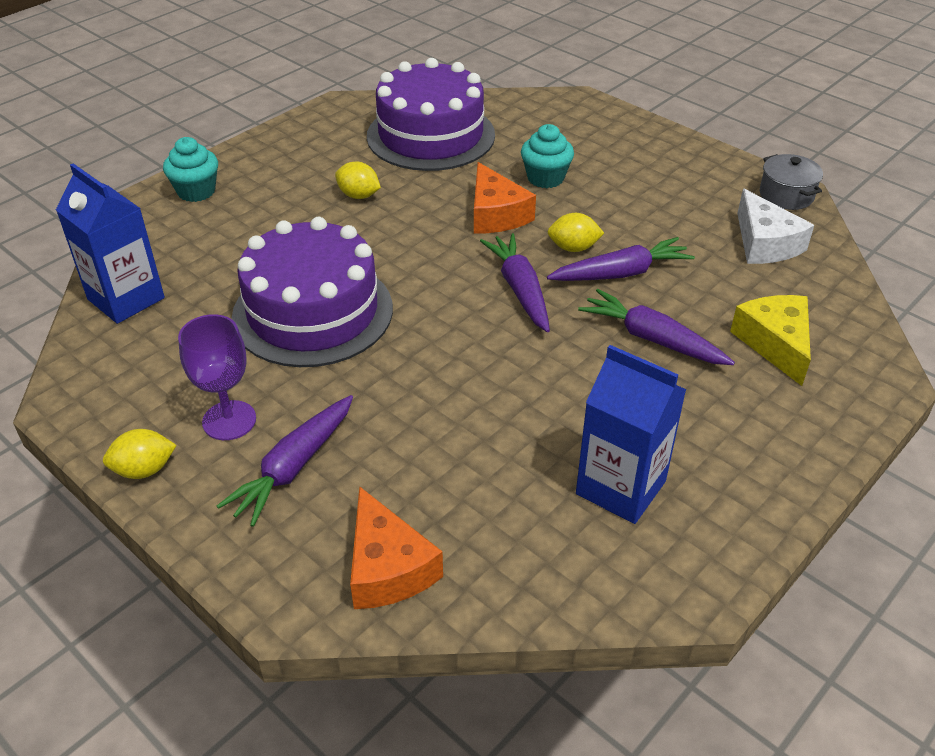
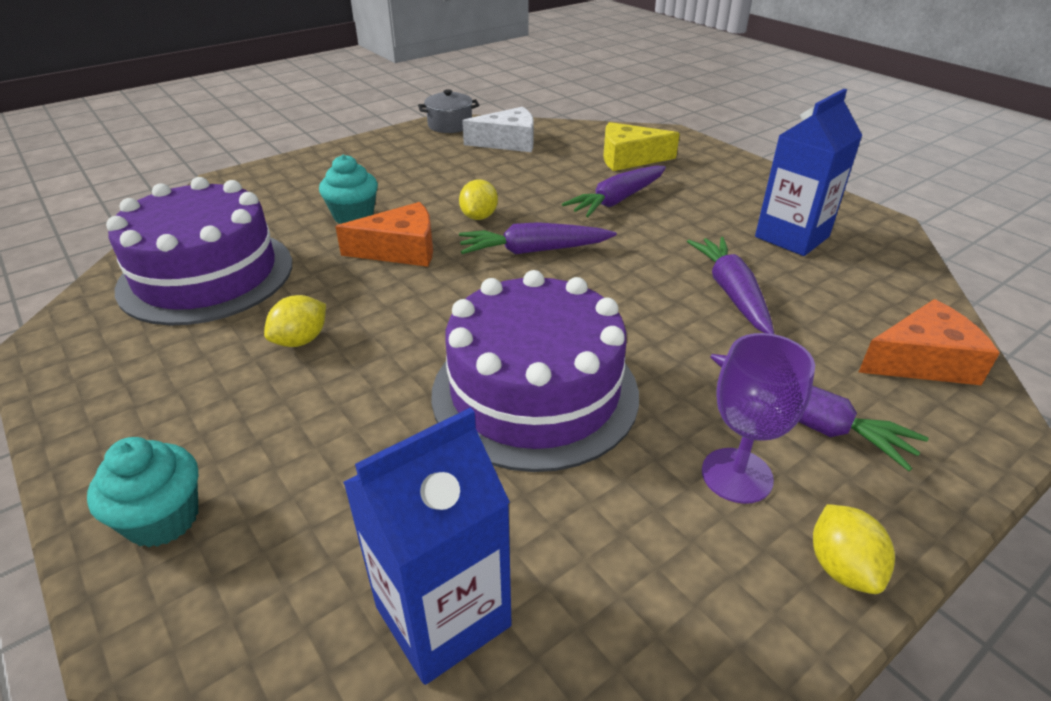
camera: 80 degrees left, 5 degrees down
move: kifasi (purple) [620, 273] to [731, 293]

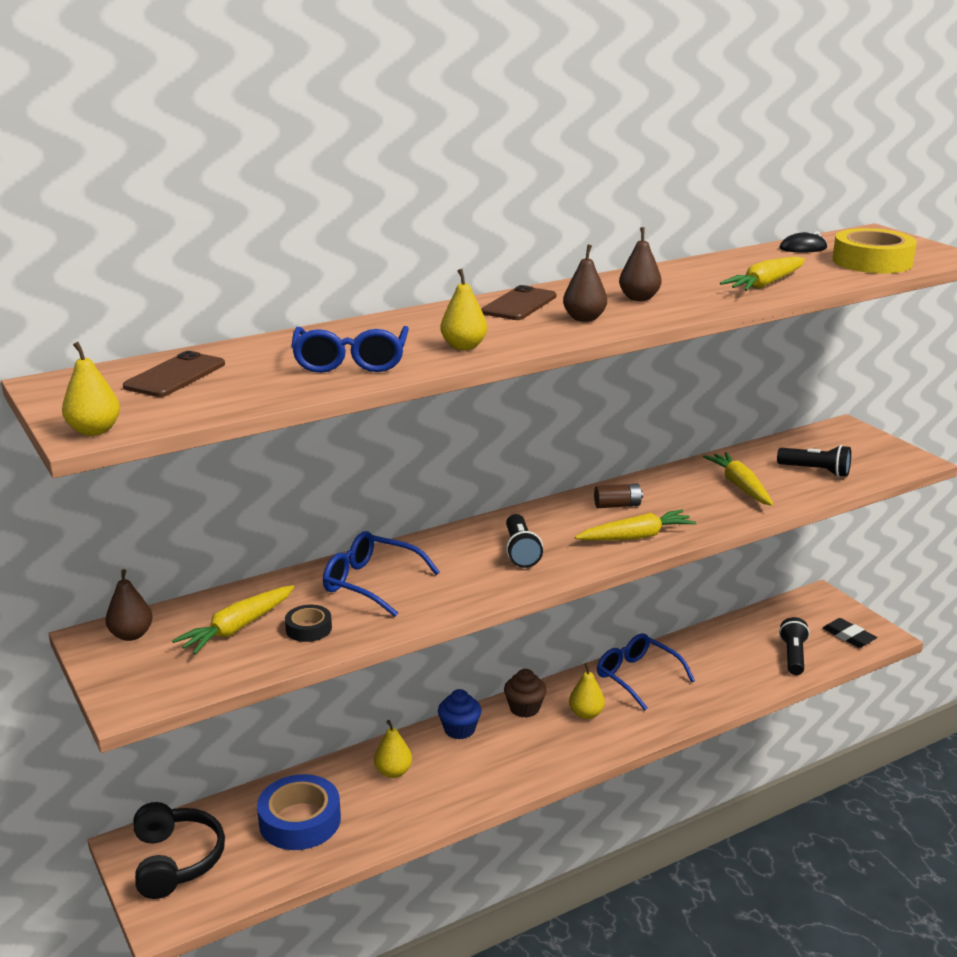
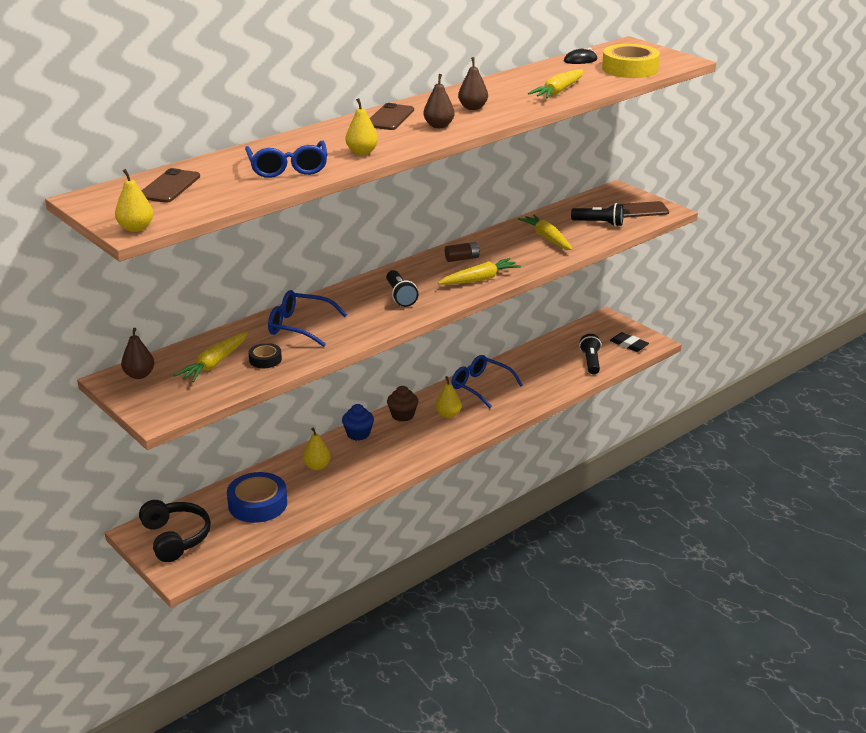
camera: 10 degrees left, 5 degrees up
insert: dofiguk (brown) [640, 210]

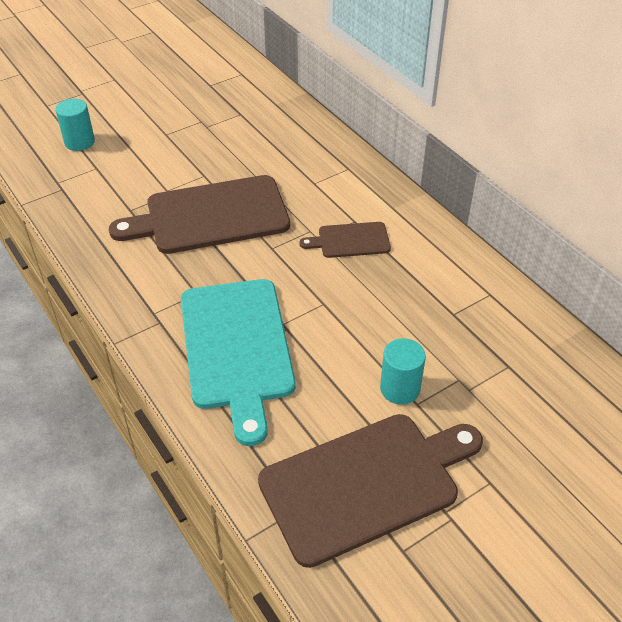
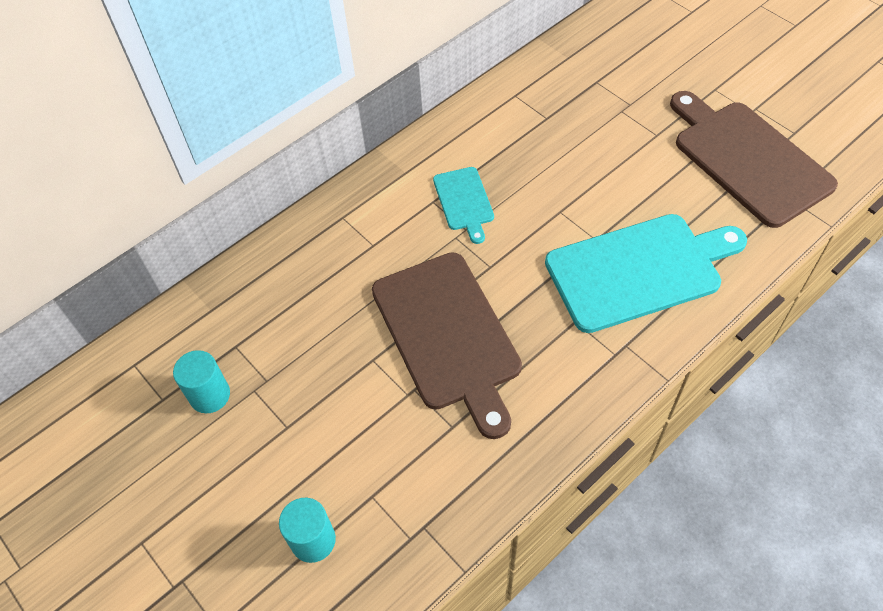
camera: 95 degrees left, 10 degrees up
move: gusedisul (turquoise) [400, 389] to [210, 395]
recolor: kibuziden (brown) [350, 240] to kibuziden (turquoise) [464, 201]

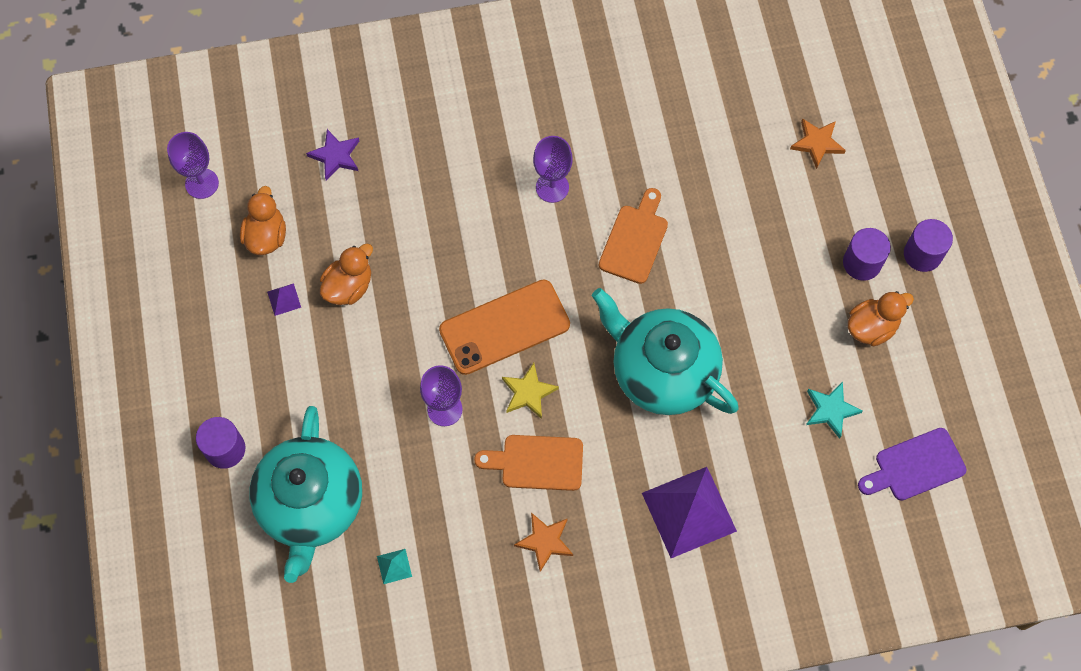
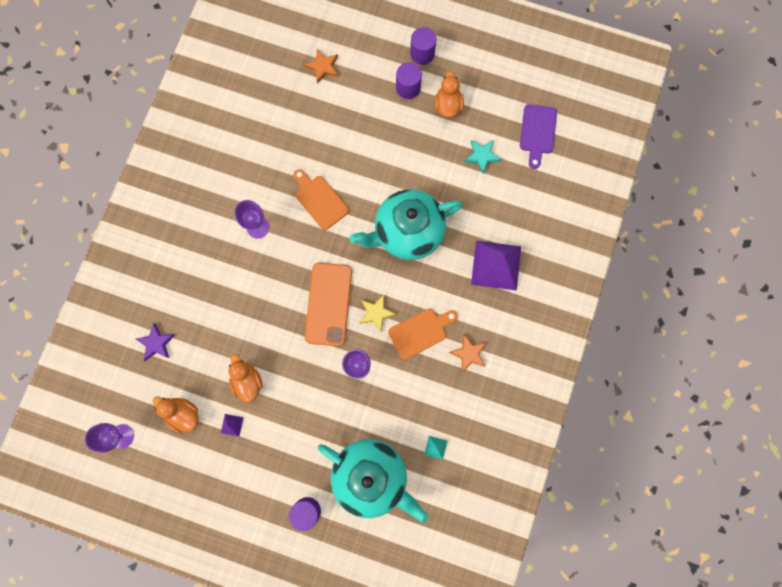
camera: 60 degrees left, 10 degrees up
rotate: kibuziden (orange) [536, 462] = [420, 332] 150 degrees counterclockwise

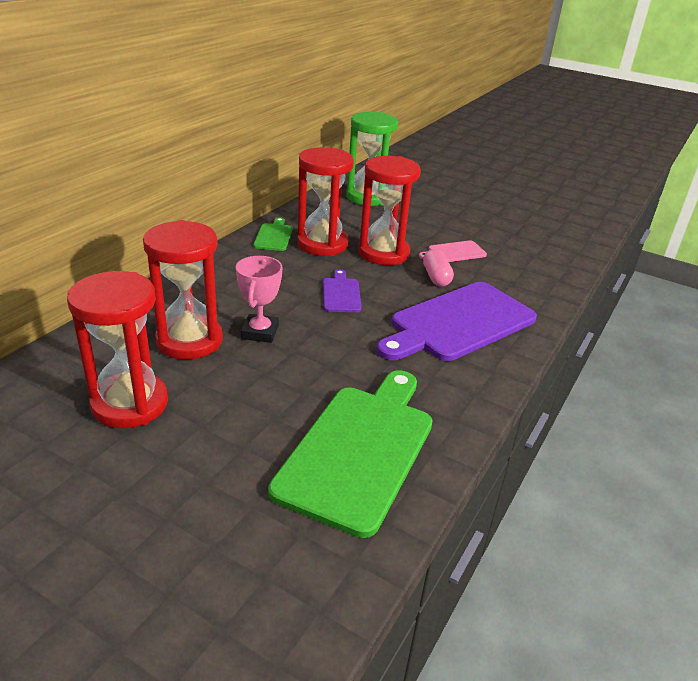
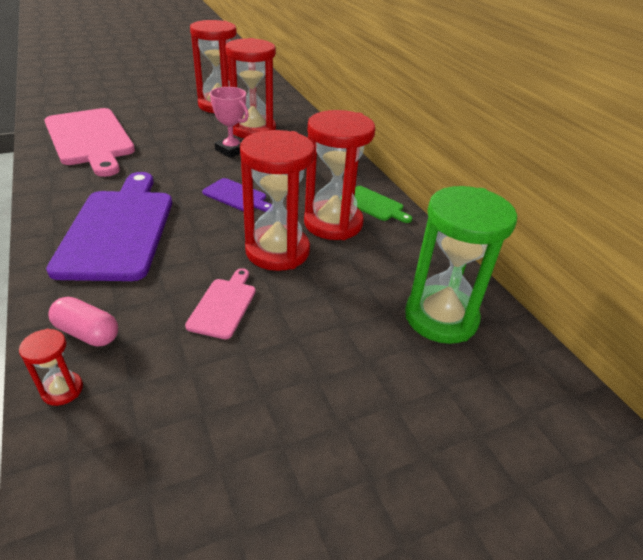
camera: 125 degrees right, 5 degrees up
insert: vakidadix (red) [62, 390]
move: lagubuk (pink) [436, 277] to [87, 333]
recolor: kibuziden (green) [359, 450] to kibuziden (pink) [90, 139]

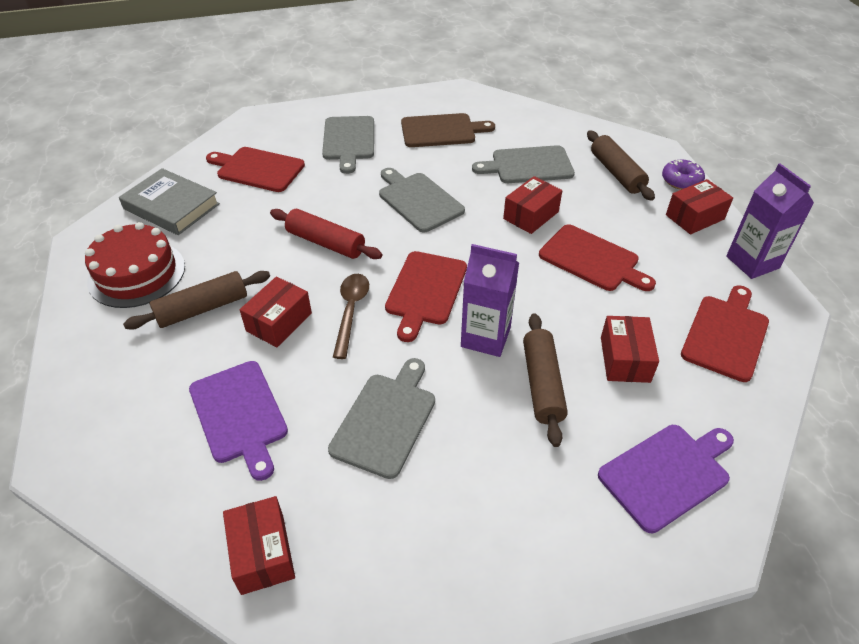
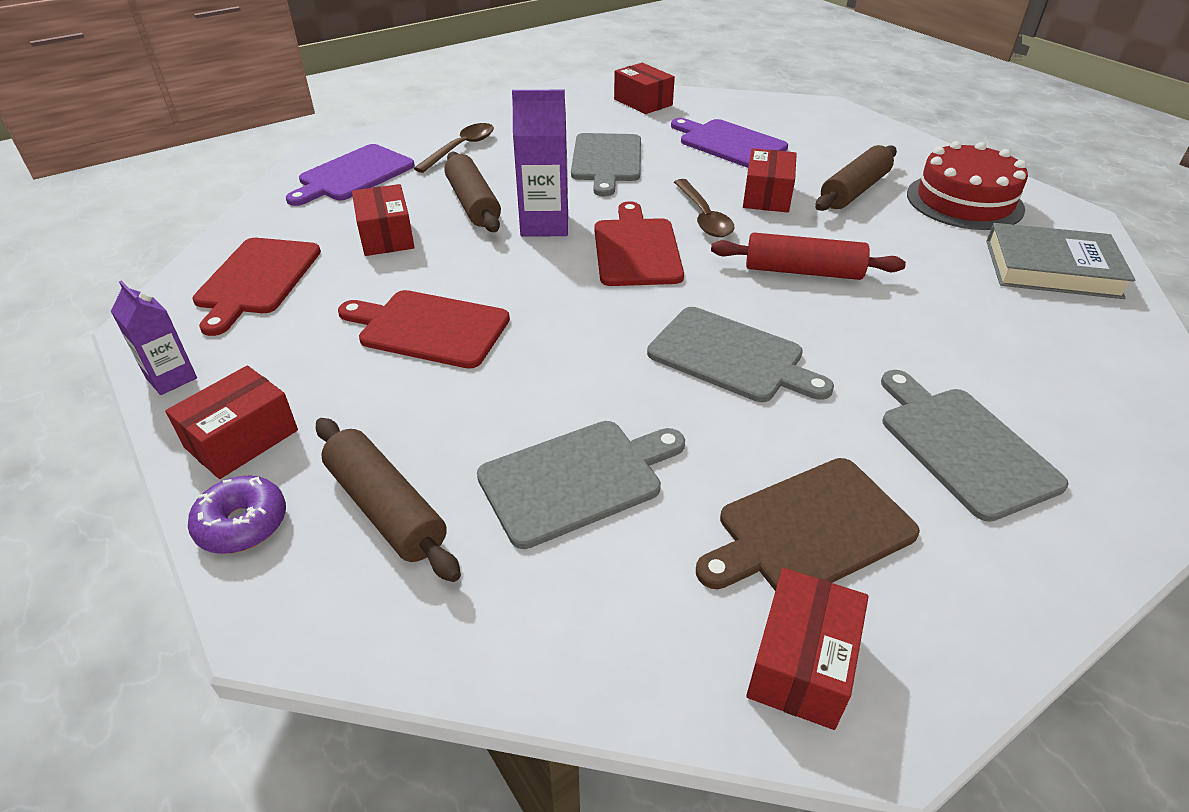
camera: 160 degrees right, 5 degrees down
delete: kibuziden (red) [257, 169]
insert: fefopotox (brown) [461, 148]
move: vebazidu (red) [531, 215] to [801, 663]
resize: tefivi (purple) [752, 262] = [171, 378] x0.62

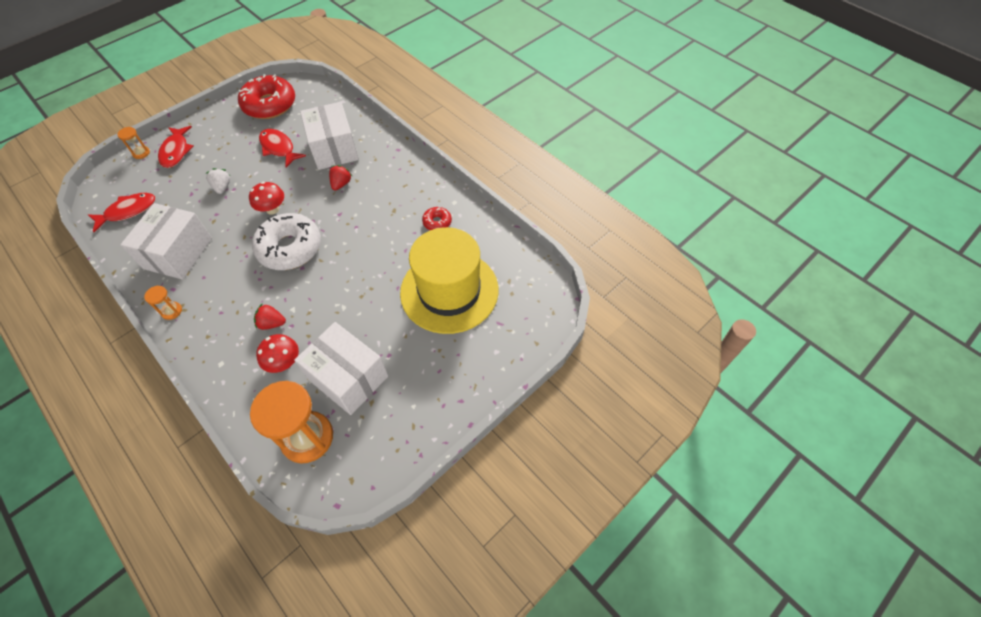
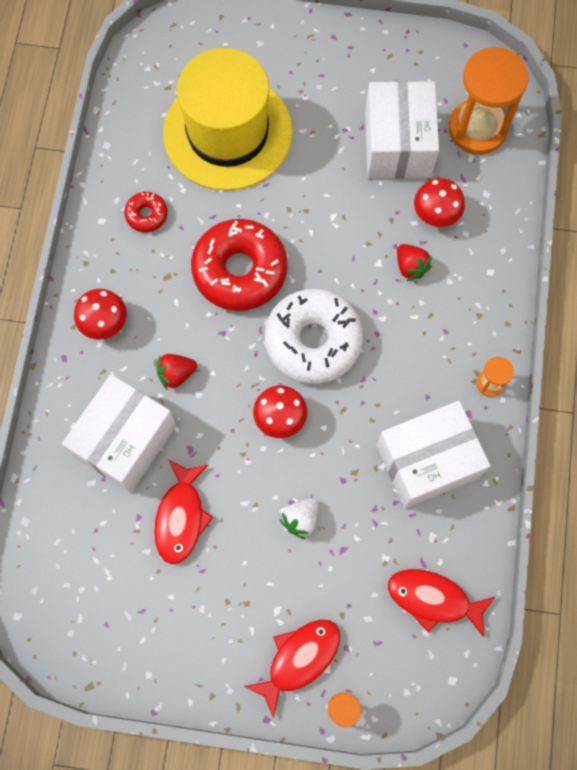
camera: 130 degrees left, 15 degrees up
insert: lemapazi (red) [104, 323]
move: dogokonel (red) [270, 105] to [240, 270]

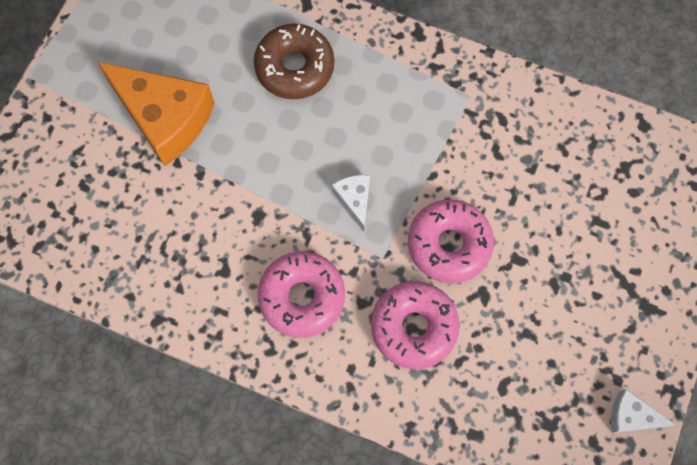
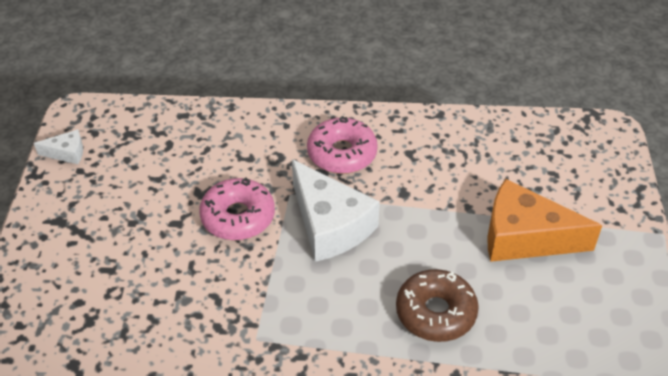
camera: 160 degrees right, 25 degrees down
delete: dogokonel (pink) [414, 327]
resize: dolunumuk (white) [354, 200] = [330, 225] x2.16

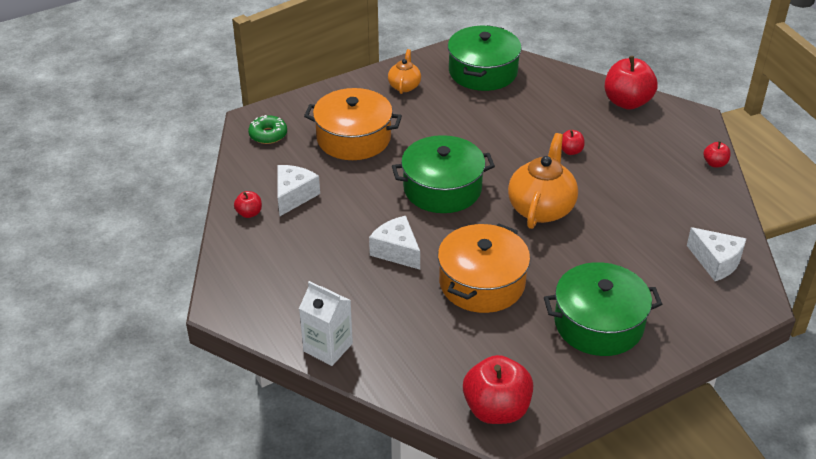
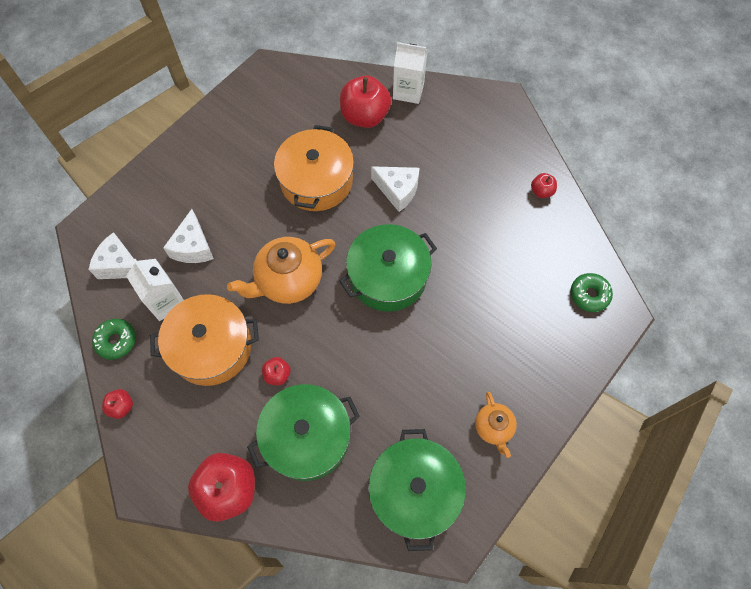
camera: 160 degrees right, 25 degrees up
insert: tefivi (white) [165, 301]; dogokonel (green) [116, 341]
move: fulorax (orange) [353, 138] to [211, 347]; dolunumuk (white) [294, 196] to [193, 247]; fulorax (green) [598, 323] to [307, 437]; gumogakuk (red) [496, 409] to [365, 116]
rotate: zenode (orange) [541, 208] = [288, 281] 60 degrees clockwise

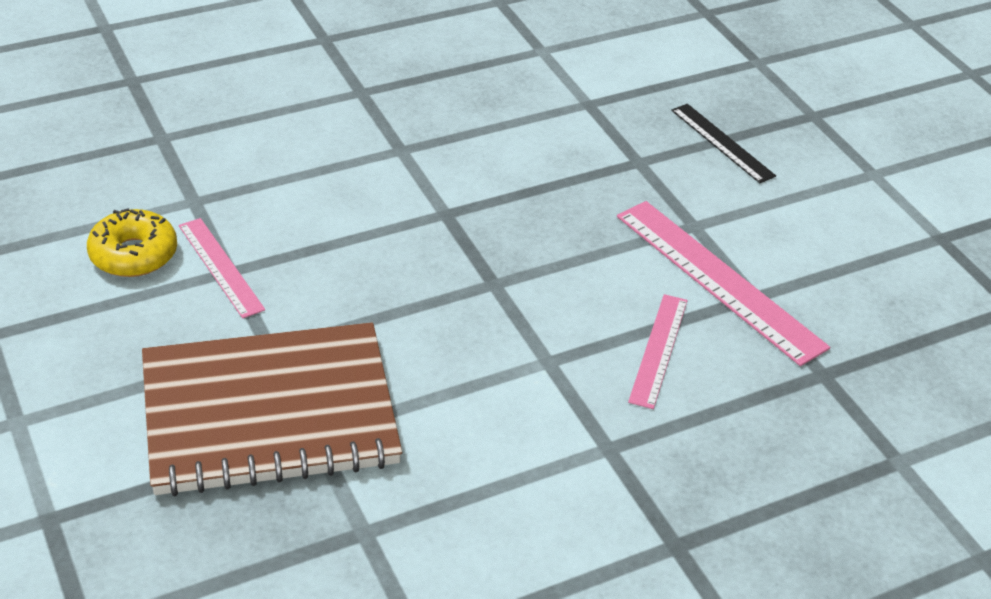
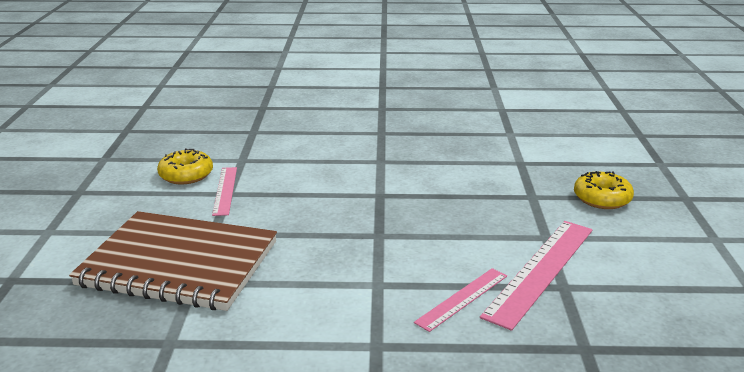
camera: 30 degrees right, 15 degrees down
replace: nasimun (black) [722, 143] to dogokonel (yellow) [602, 198]
rotate: nasimun (pink) [718, 280] = [541, 270] 45 degrees clockwise

